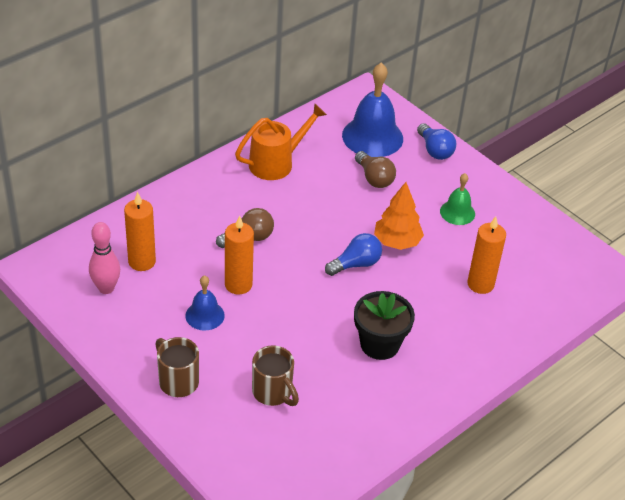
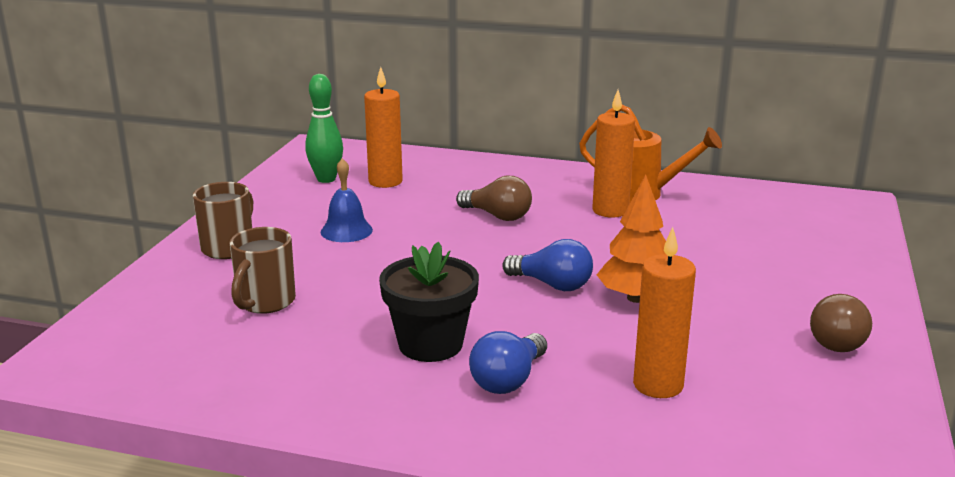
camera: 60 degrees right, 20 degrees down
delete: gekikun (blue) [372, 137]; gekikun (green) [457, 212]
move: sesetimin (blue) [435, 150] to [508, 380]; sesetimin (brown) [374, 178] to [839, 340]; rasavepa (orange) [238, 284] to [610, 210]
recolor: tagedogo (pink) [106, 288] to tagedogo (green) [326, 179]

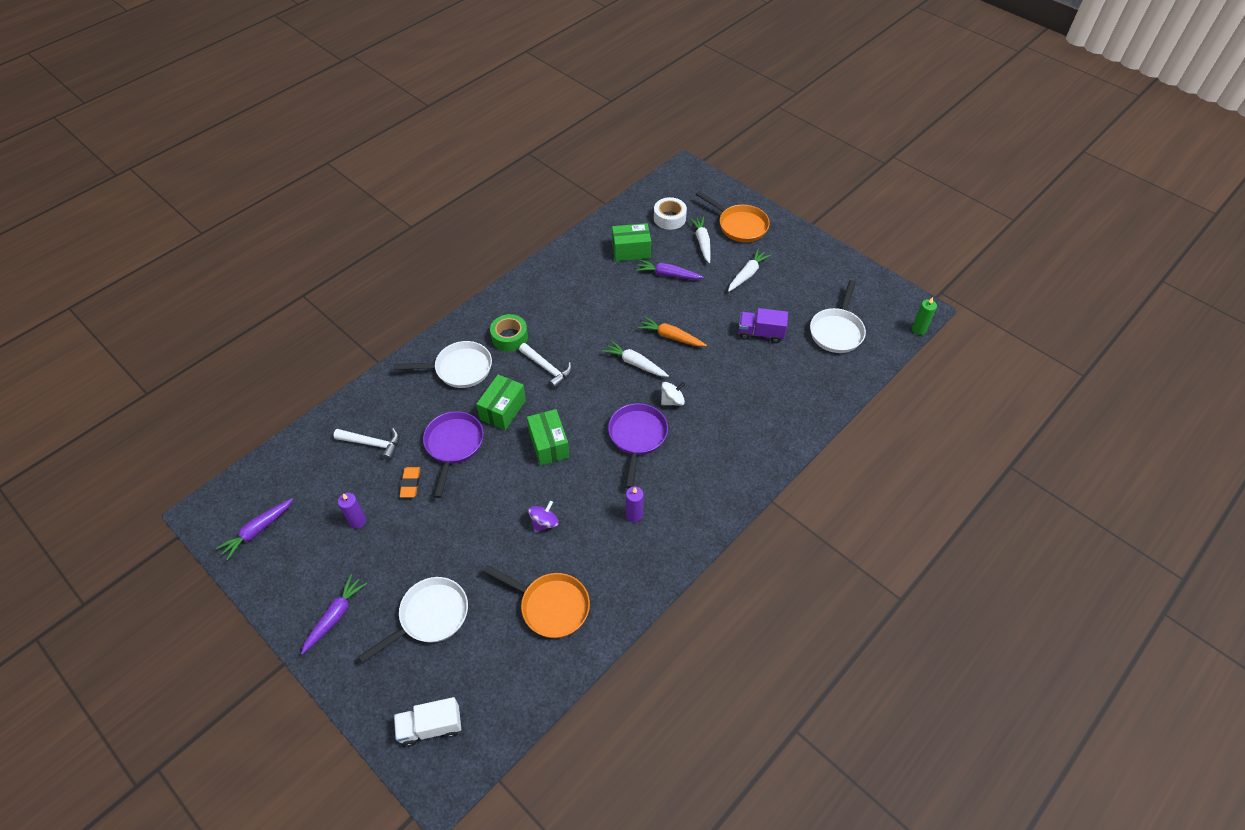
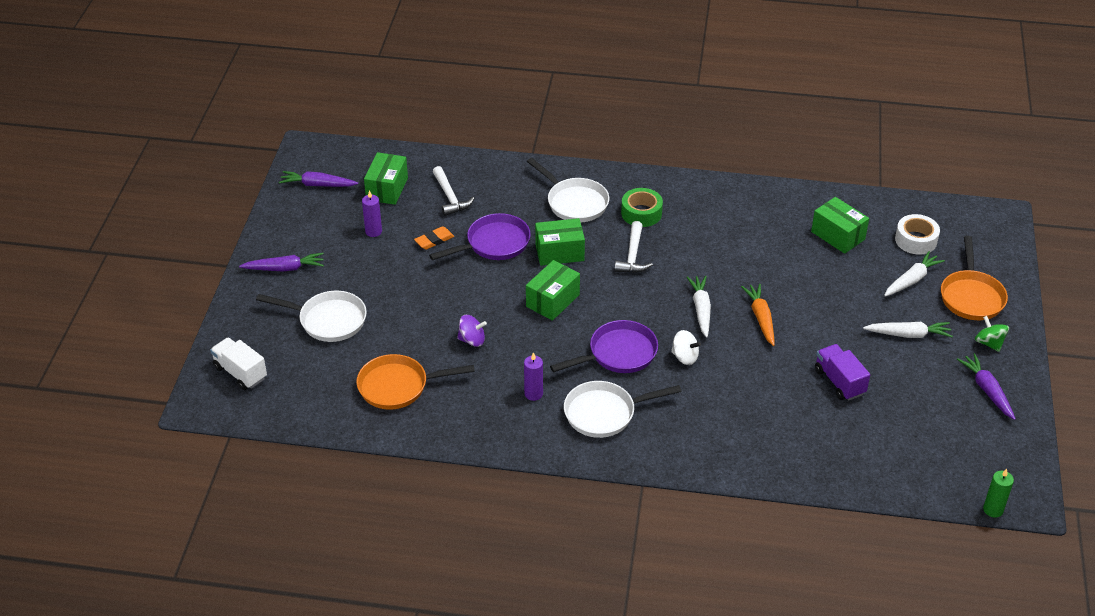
camera: 55 degrees right, 10 degrees down
insert: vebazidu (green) [387, 189]; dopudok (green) [989, 343]
move: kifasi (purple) [668, 275] to [987, 390]; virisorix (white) [837, 331] to [604, 413]
rotate: virisorix (orange) [551, 606] = [398, 386] 90 degrees clockwise

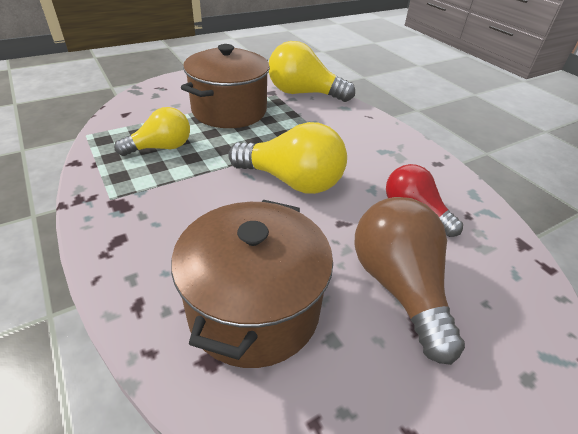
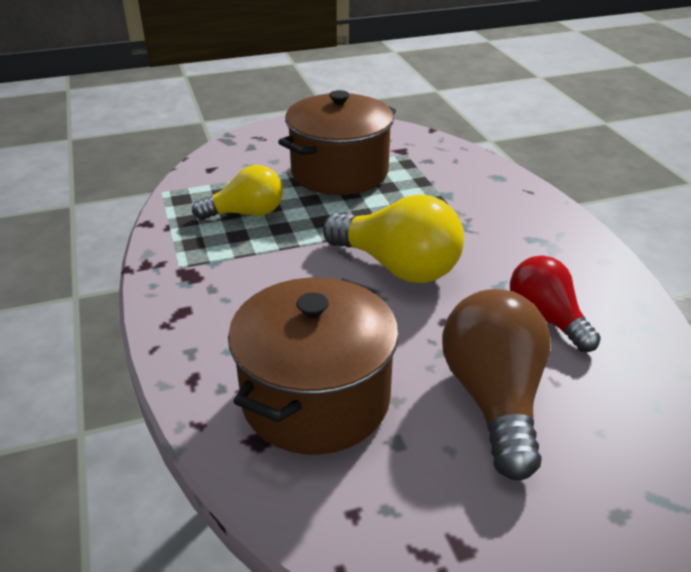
camera: 15 degrees right, 5 degrees down
delete: sesetimin (yellow) [303, 93]

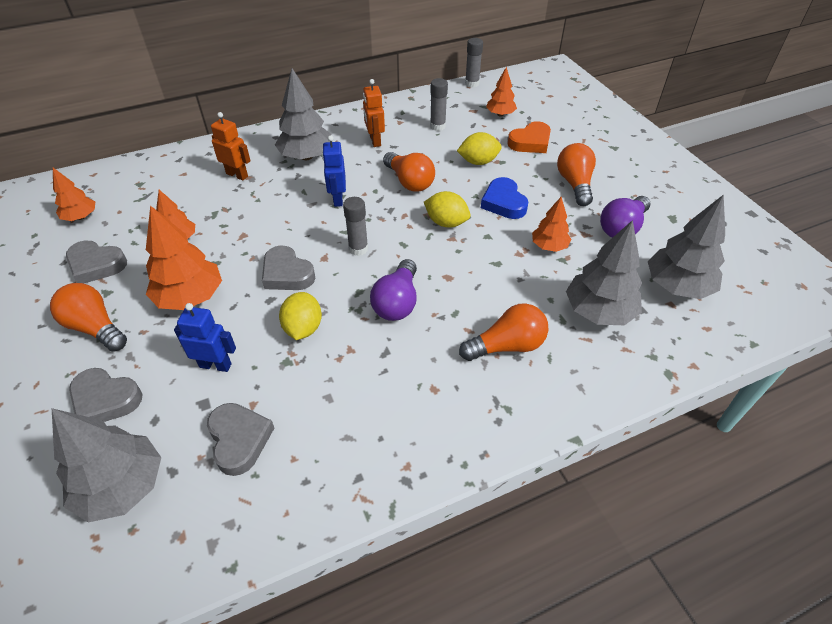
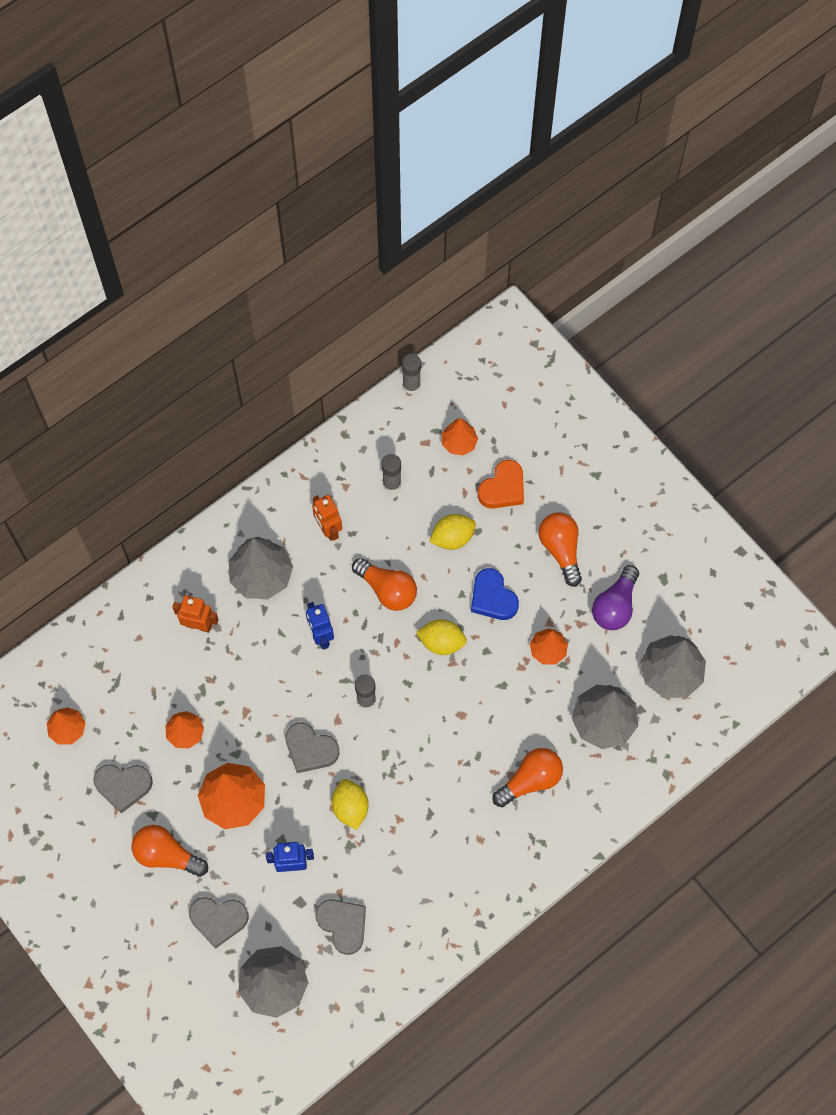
camera: 15 degrees left, 20 degrees up
delete: sesetimin (purple) [397, 302]

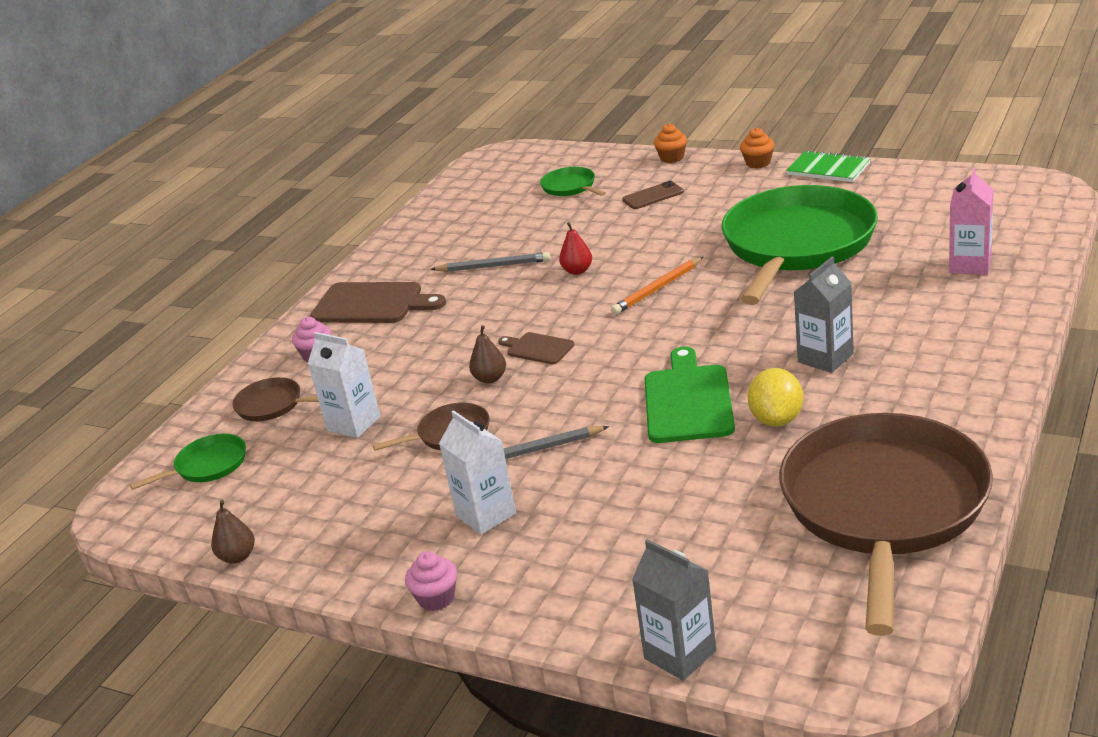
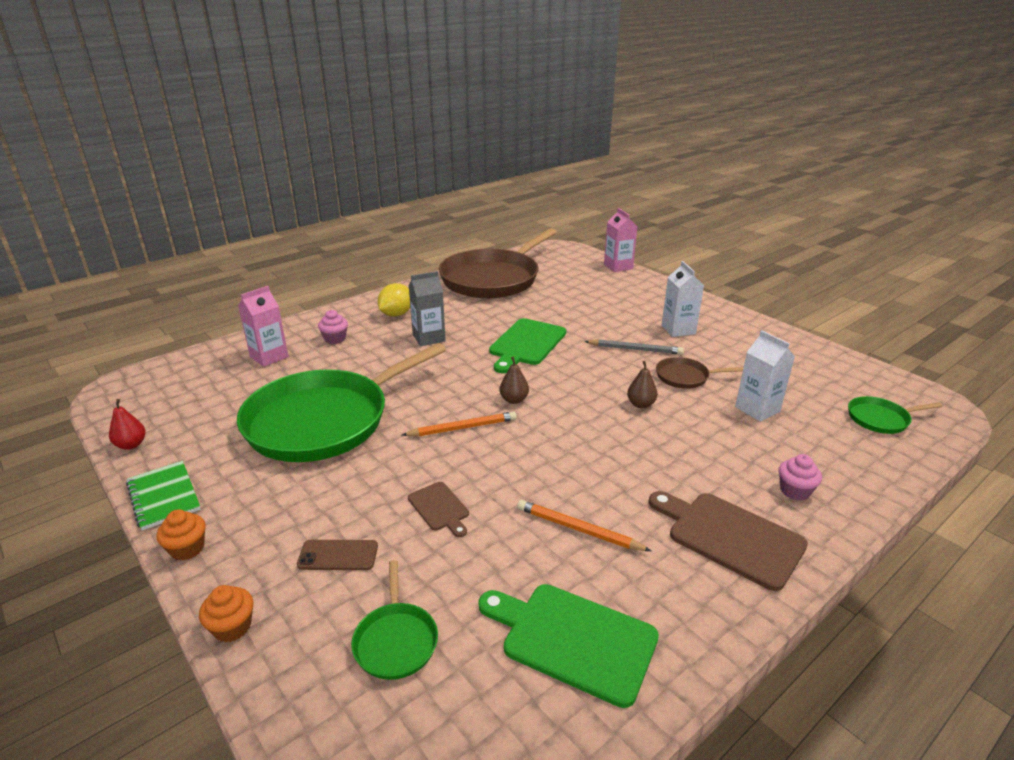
camera: 160 degrees left, 0 degrees up
delete: virisorix (brown) [273, 405]
insert: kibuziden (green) [573, 639]
move: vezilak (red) [577, 271] to [131, 445]; kibuziden (brown) [537, 348] to [439, 508]; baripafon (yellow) [776, 419] to [396, 314]; vezilak (brown) [238, 557] to [514, 400]; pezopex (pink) [436, 598] to [335, 339]
recolor: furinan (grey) [493, 266] to furinan (orange) [578, 529]; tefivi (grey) [680, 654] to tefivi (pink) [618, 266]

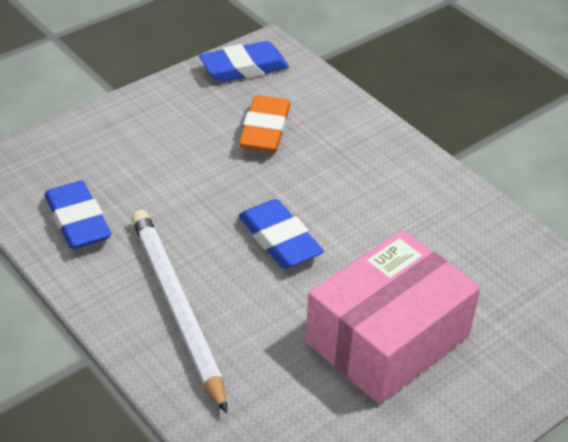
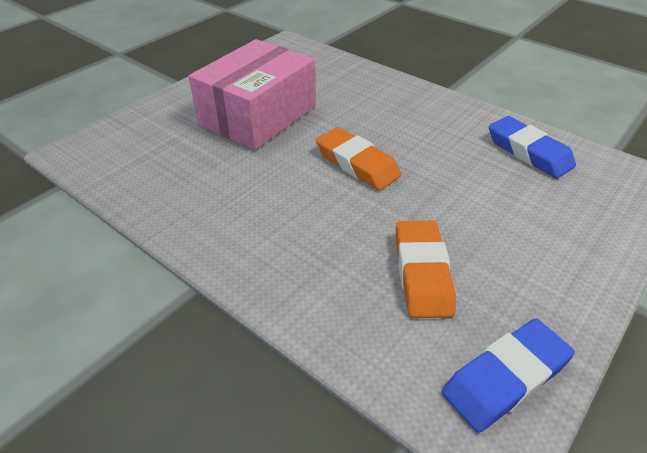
camera: 170 degrees right, 0 degrees up
delete: furinan (white) [176, 307]
recolor: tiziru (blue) [280, 240] to tiziru (orange) [357, 164]

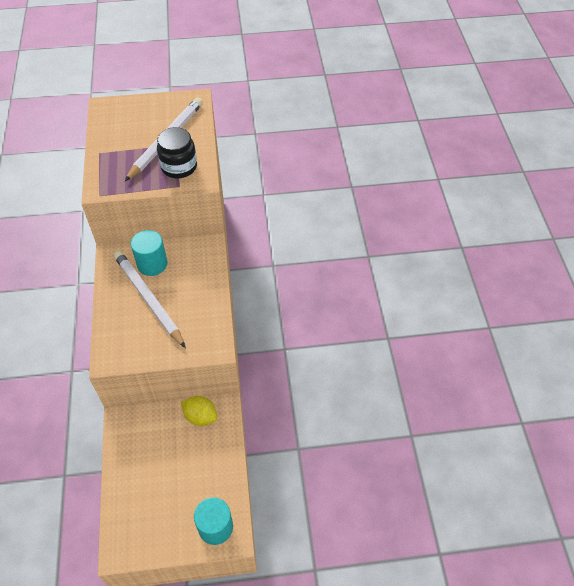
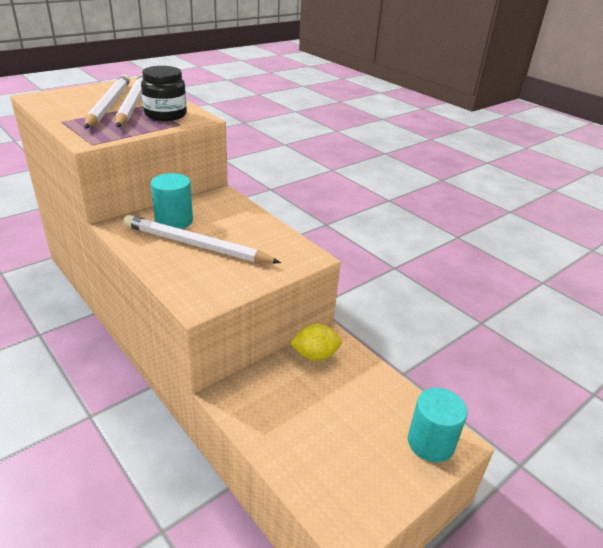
camera: 35 degrees left, 20 degrees down
insert: furinan (white) [109, 105]

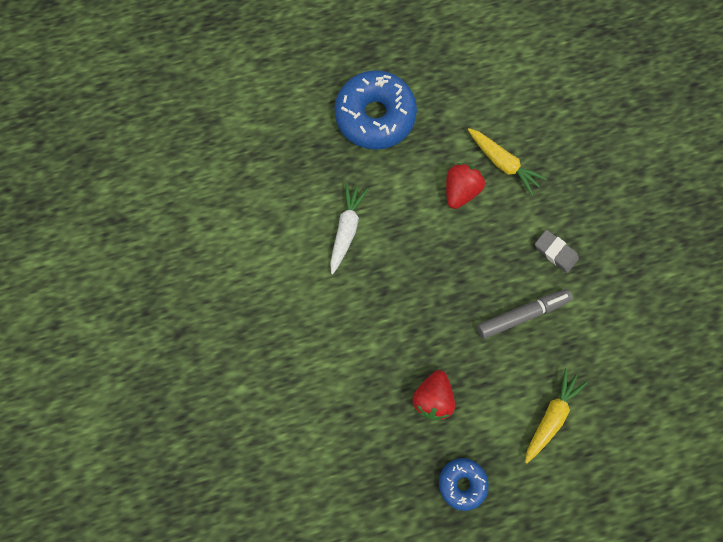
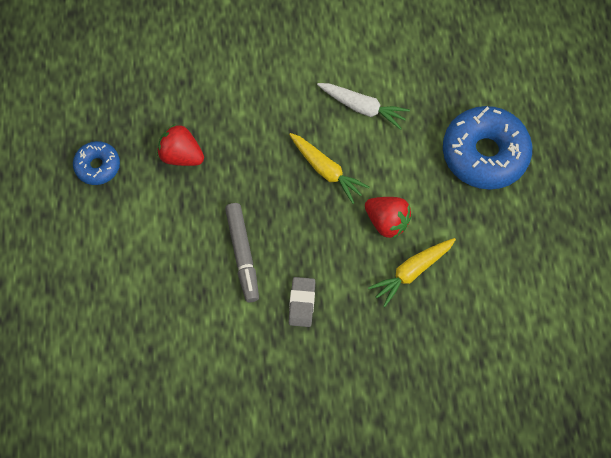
camera: 100 degrees right, 10 degrees down
move: kifasi (yellow) [550, 415] to [326, 171]
rotate: tiziru (grey) [555, 252] = [302, 303] 45 degrees counterclockwise

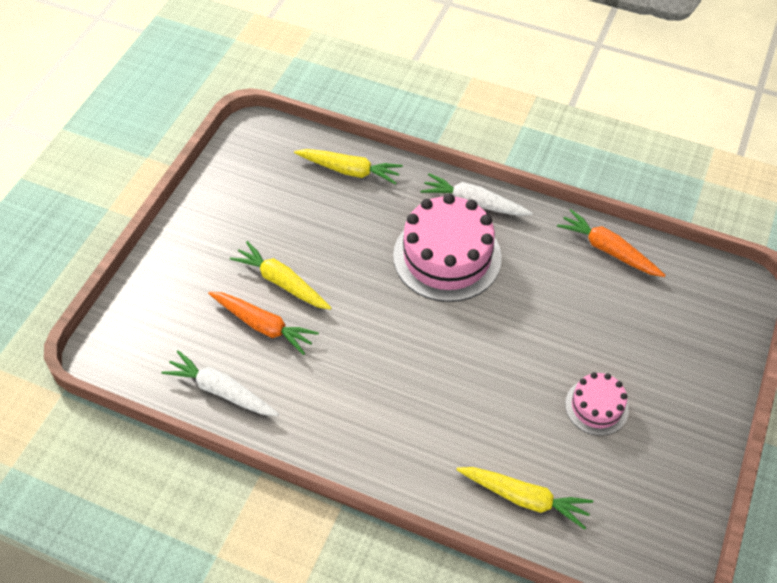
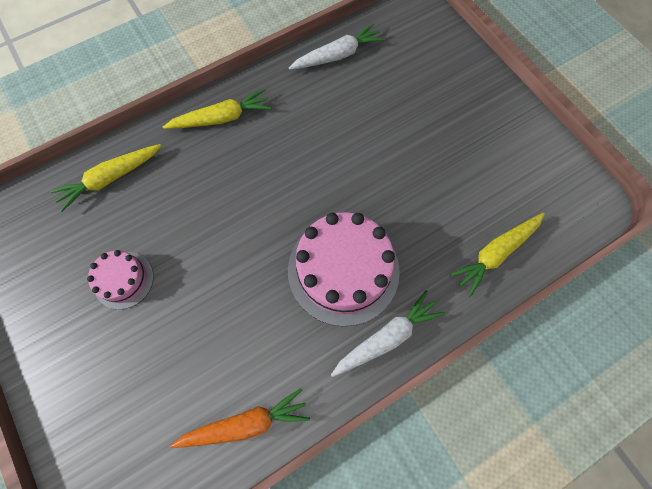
camera: 125 degrees right, 15 degrees up
delete: kifasi (orange) [263, 325]
move: kifasi (yellow) [282, 282] to [221, 118]

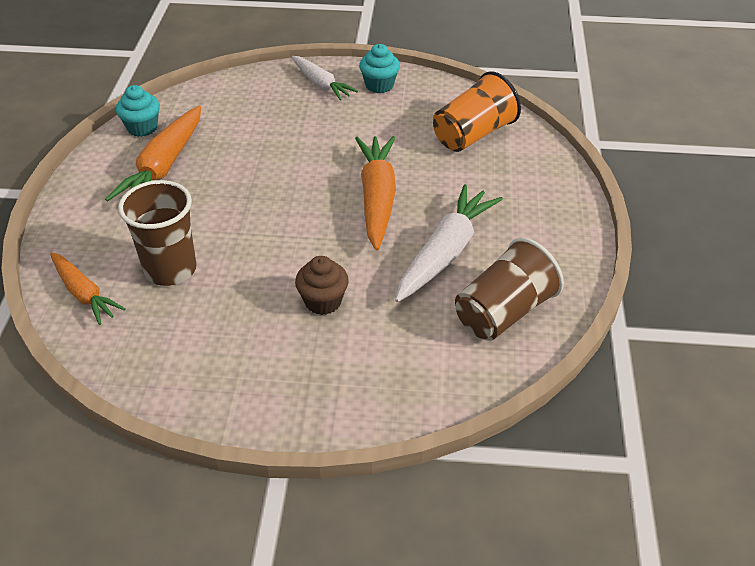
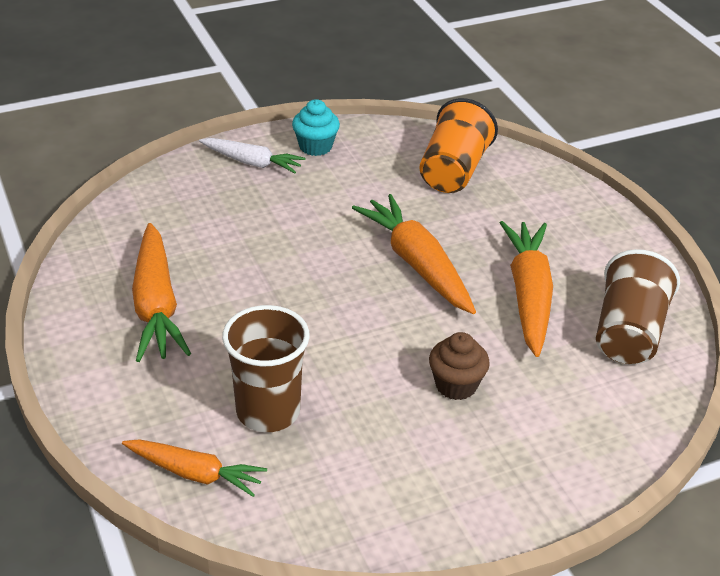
camera: 30 degrees left, 5 degrees down
delete: pezopex (turquoise) [142, 128]
recolor: kifasi (white) [445, 252] to kifasi (orange) [528, 295]

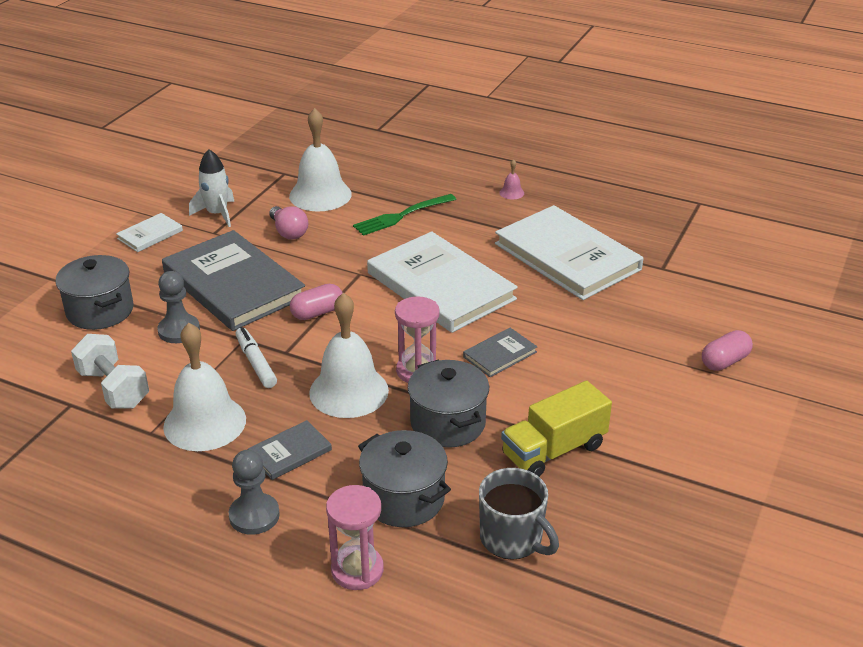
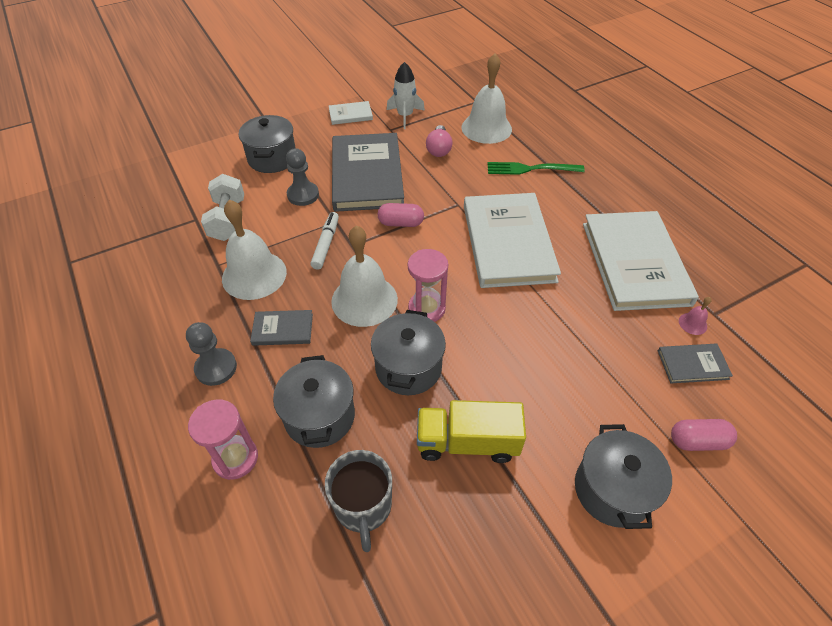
camera: 35 degrees right, 15 degrees up
insert: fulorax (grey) [612, 490]
move: gekikun (pink) [511, 193] to [692, 323]; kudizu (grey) [500, 354] to [692, 364]

